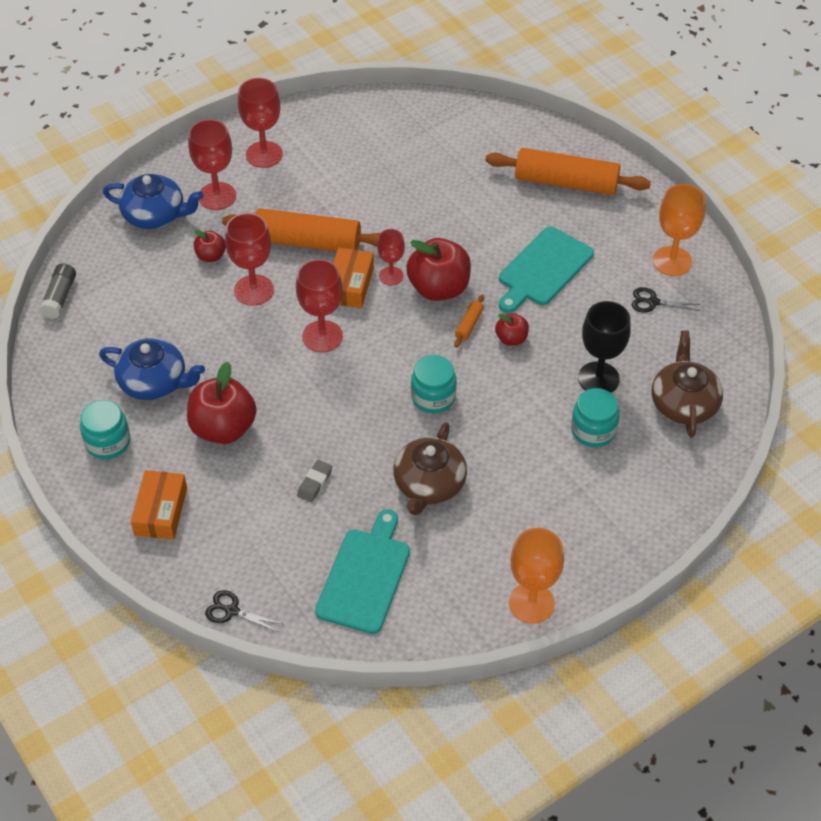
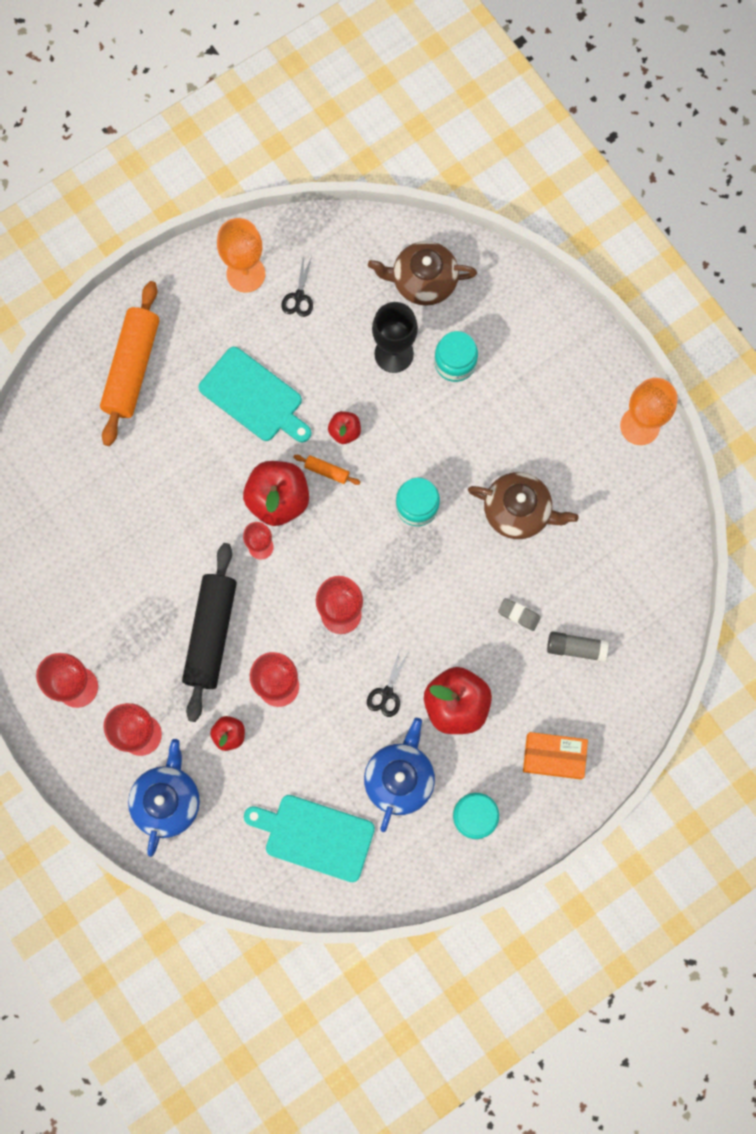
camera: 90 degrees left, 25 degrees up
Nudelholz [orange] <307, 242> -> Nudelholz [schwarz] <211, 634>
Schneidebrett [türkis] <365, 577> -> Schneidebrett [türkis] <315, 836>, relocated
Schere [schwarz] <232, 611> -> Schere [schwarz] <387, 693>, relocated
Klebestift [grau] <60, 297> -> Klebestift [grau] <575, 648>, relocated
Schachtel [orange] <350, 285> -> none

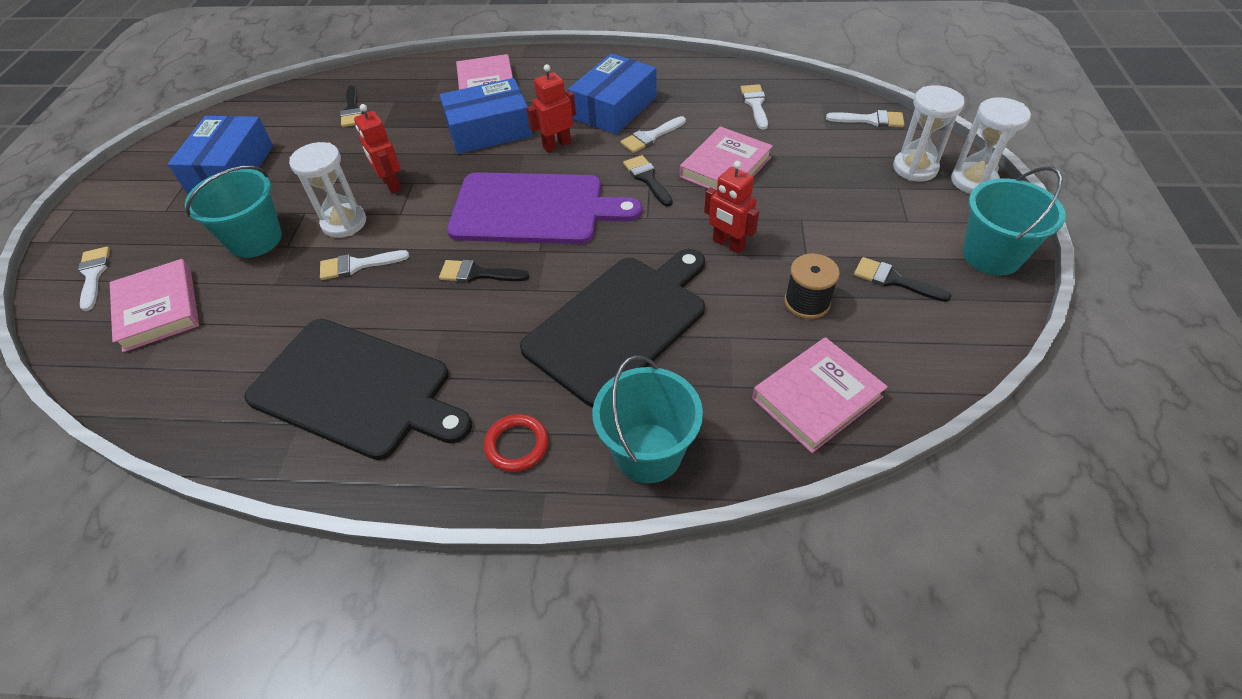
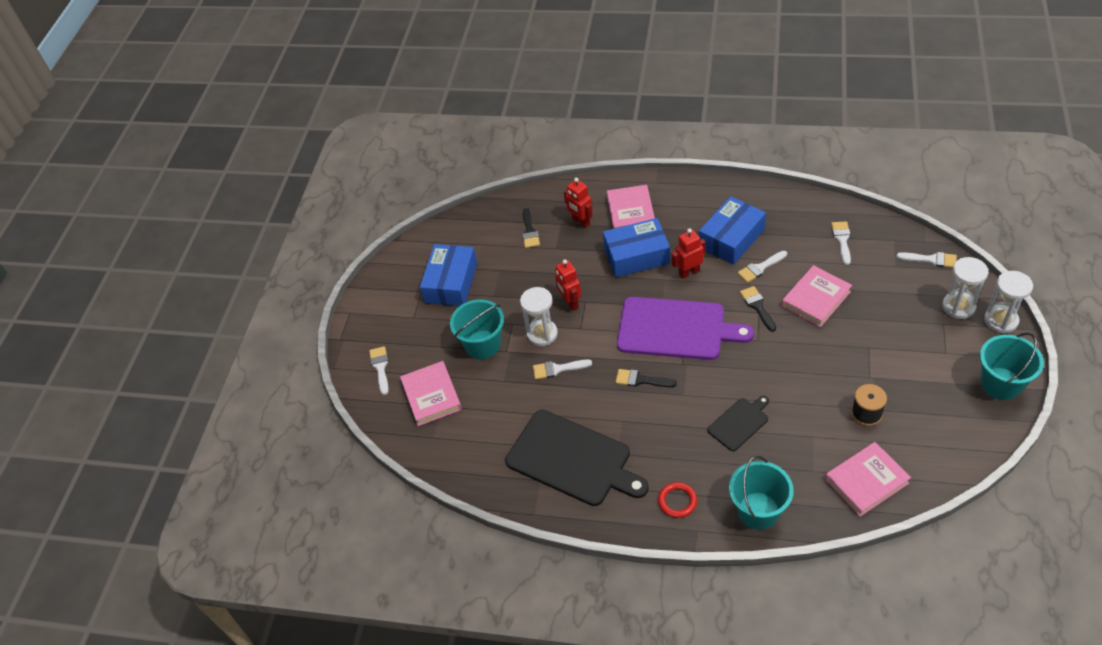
camera: 10 degrees right, 0 degrees up
Roboter [rot] <728, 244> -> Roboter [rot] <580, 222>, relocated
Schneidebrett [schwarz] <619, 324> -> Schneidebrett [schwarz] <739, 423>, x0.50
Pinsel [schwarz] <893, 280> -> none

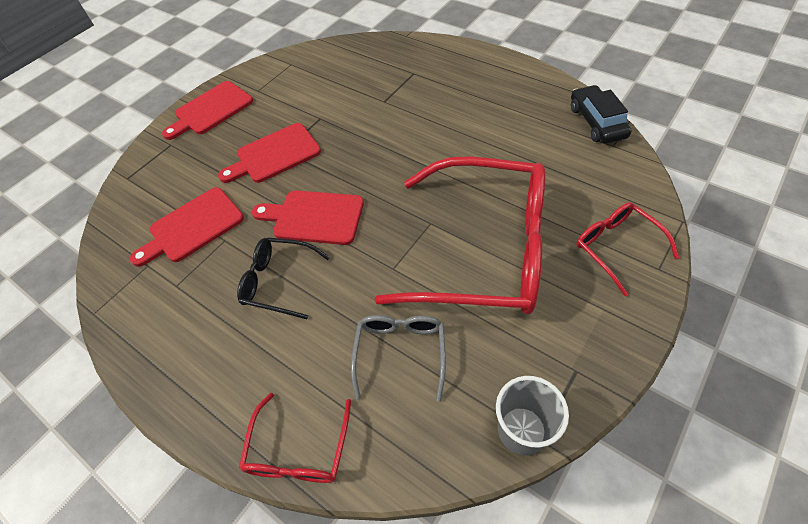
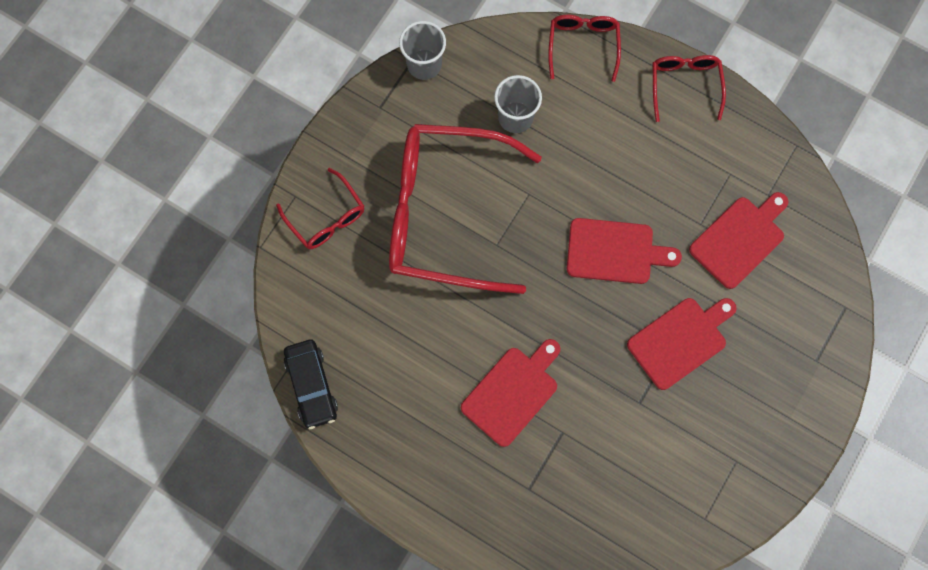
camera: 170 degrees right, 20 degrees up
Schneidebrett [rot] <211, 110> -> Schneidebrett [rot] <512, 392>, relocated
Brille [grau] <400, 352> -> Becher [grau] <515, 117>
none -> Brille [rot] <684, 85>
Brille [schwarz] <278, 281> -> none

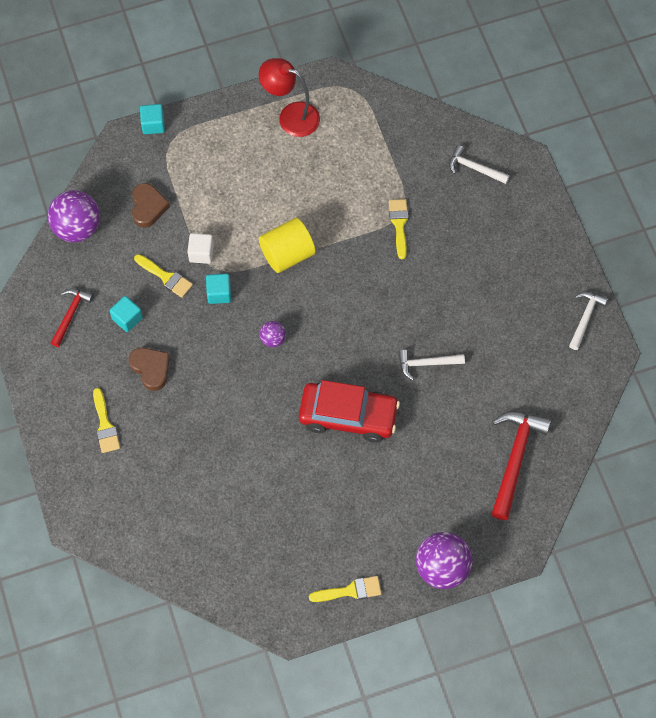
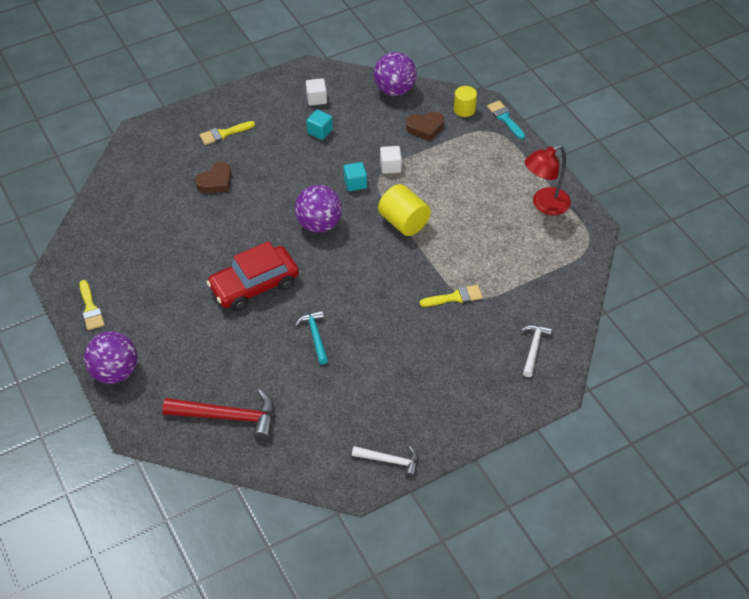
camera: 80 degrees right, 15 degrees down
Herz [braun] <151, 369> -> Herz [braun] <215, 181>, relocated
Auto [rot] <348, 416> -> Auto [rot] <254, 285>, 60 degrees clockwise
Ball [lila] <273, 339> -> Ball [lila] <319, 224>, x2.00
Hammer [weiß] <426, 363> -> Hammer [türkis] <315, 336>
Hammer [rot] <70, 315> -> Kubus [weiß] <316, 99>
none -> Vollzylinder [gelb] <464, 109>
Kubus [türkis] <153, 124> -> Pinsel [türkis] <505, 118>
Lampe [rot] <291, 116> -> Lampe [rot] <544, 205>, 135 degrees counterclockwise
Pinsel [gelb] <166, 277> -> none

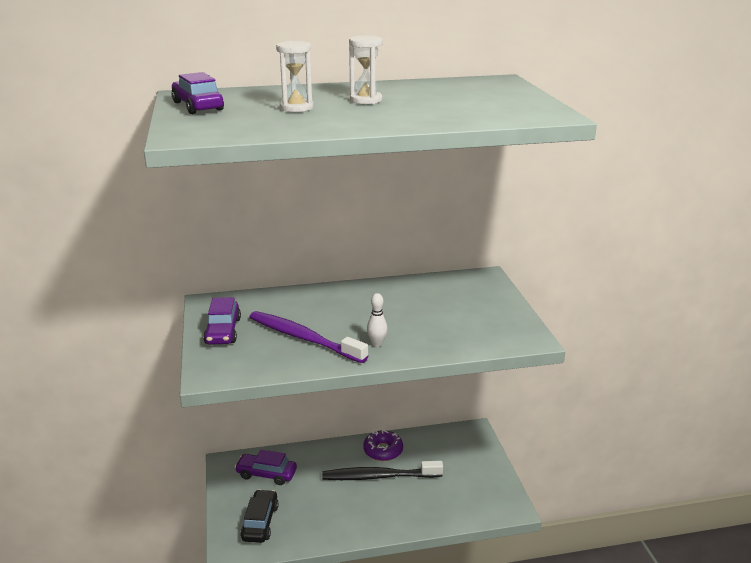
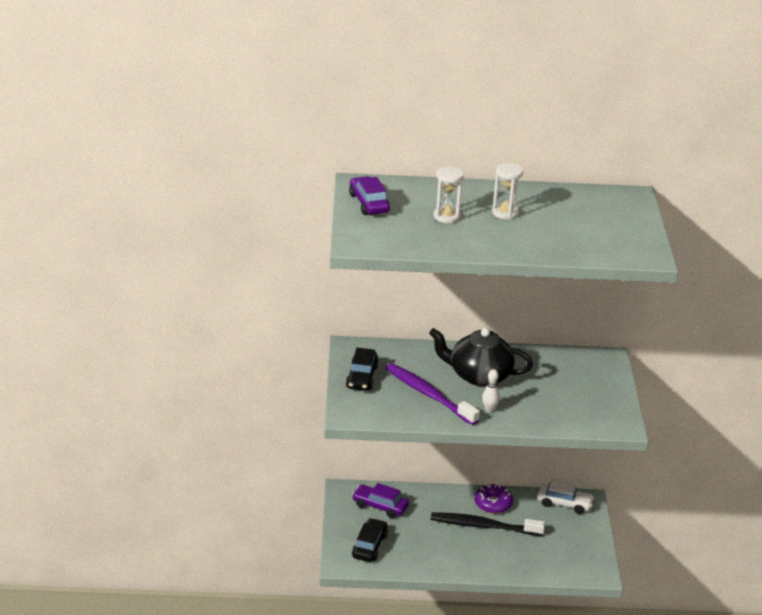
camera: 10 degrees right, 5 degrees up
Auto [lila] <223, 331> -> Auto [schwarz] <362, 377>
none -> Teekanne [schwarz] <479, 375>
none -> Auto [weiß] <564, 503>

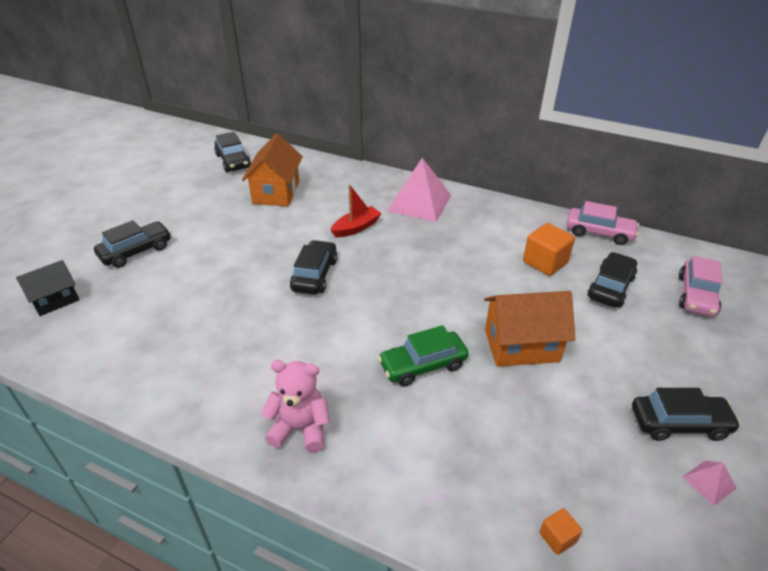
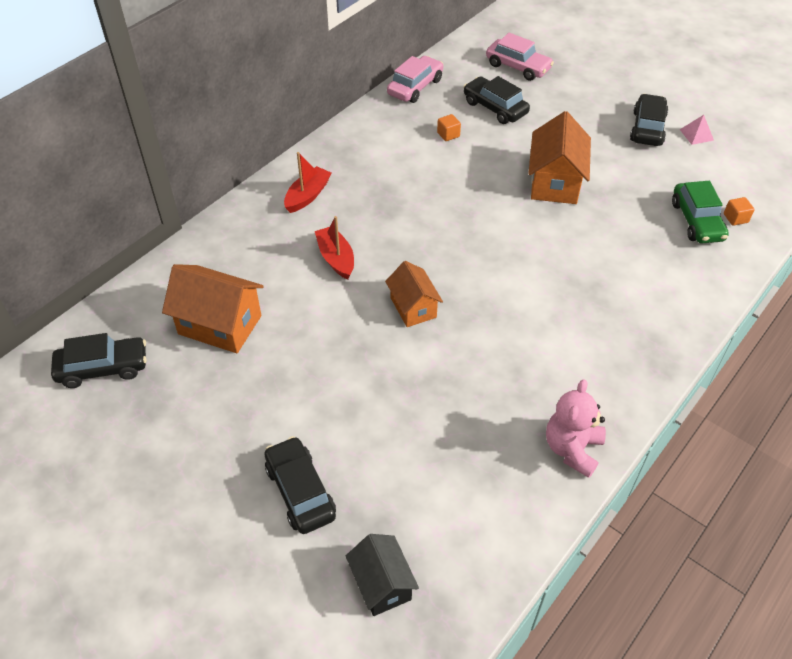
camera: 75 degrees left, 10 degrees up
Pyramide [rosa] <419, 202> -> Boot [rot] <307, 196>
Auto [schwarz] <315, 275> -> Haus [orange] <413, 307>
Kubus [orange] <545, 262> -> Kubus [orange] <448, 134>, x0.52
Teddybär [rosa] <300, 428> -> Teddybär [rosa] <572, 449>, relocated
Auto [grün] <423, 365> -> Auto [grün] <696, 221>, relocated

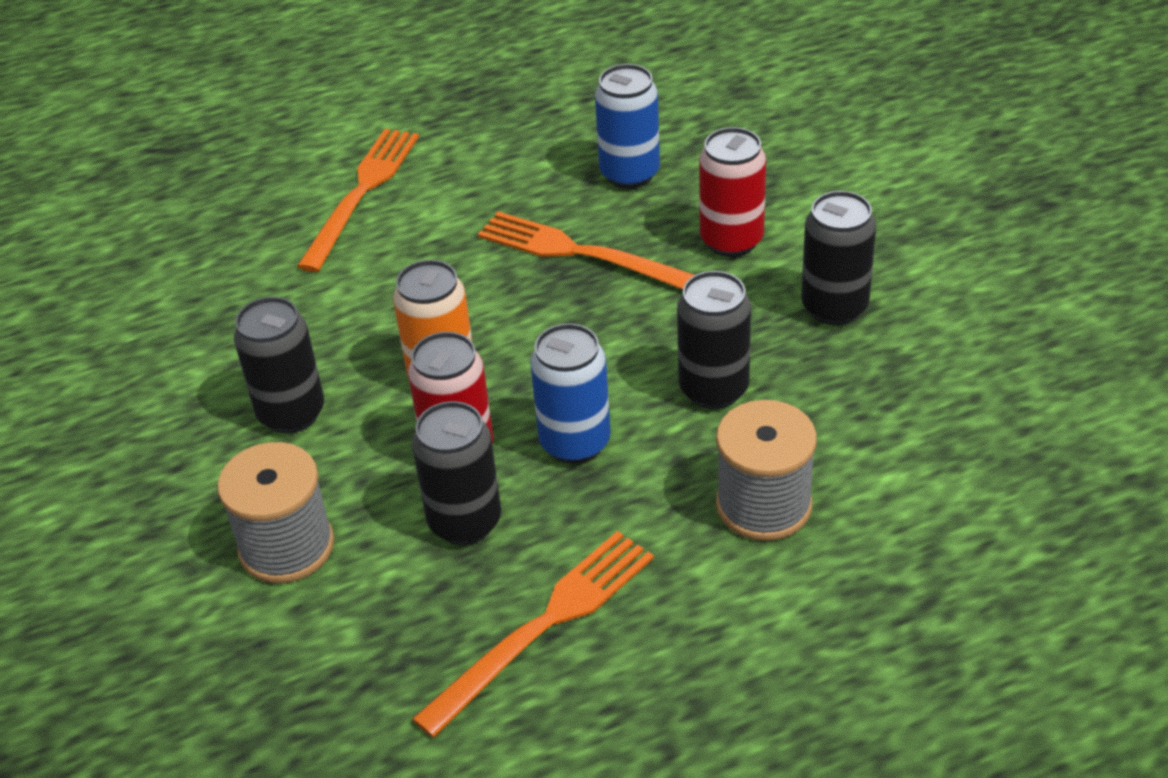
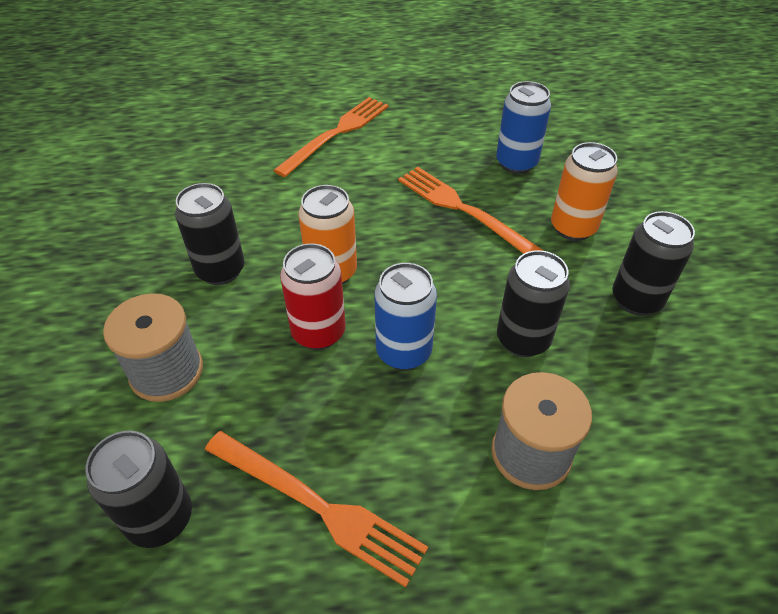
camera: 15 degrees right, 5 degrees up
Dose [schwarz] <465, 522> -> Dose [schwarz] <160, 518>, relocated
Gabel [orange] <544, 626> -> Gabel [orange] <317, 506>, 60 degrees clockwise
Dose [rot] <731, 240> -> Dose [orange] <573, 228>

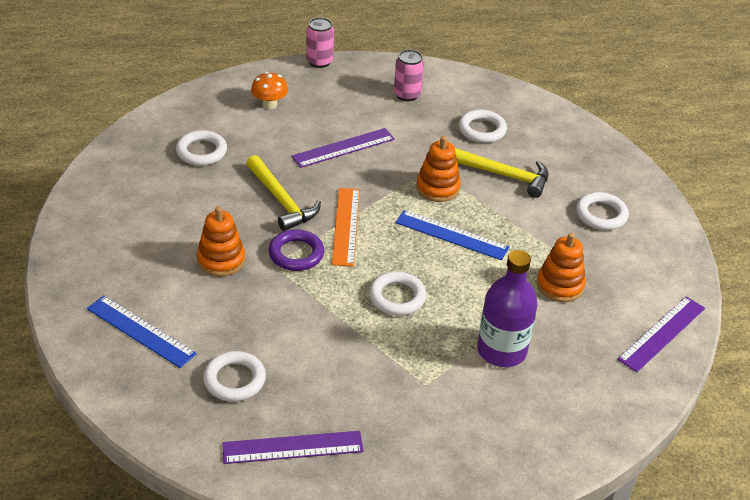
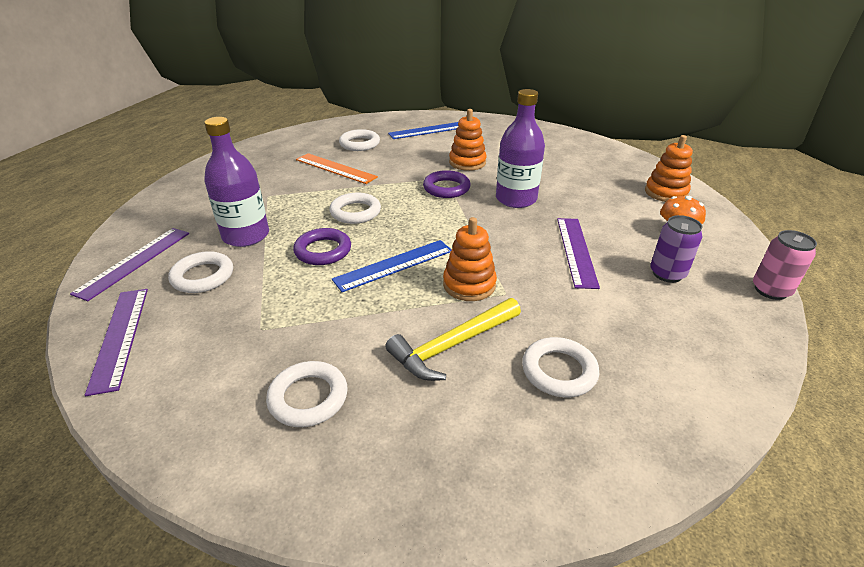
camera: 125 degrees right, 5 degrees down
Lineal [lila] <293, 447> -> Lineal [lila] <134, 262>, relocated
Ring [weiß] <201, 152> -> Ring [weiß] <203, 276>, relocated
none -> Ring [lila] <323, 251>
Lineal [orange] <346, 226> -> Lineal [orange] <335, 168>, relocated
Hammer [gelb] <281, 201> -> Flasche [lila] <516, 199>
Stapelspielzeug [orange] <560, 285> -> Stapelspielzeug [orange] <666, 193>, relocated
none -> Dose [lila] <667, 274>
Dose [rosa] <407, 94> -> none

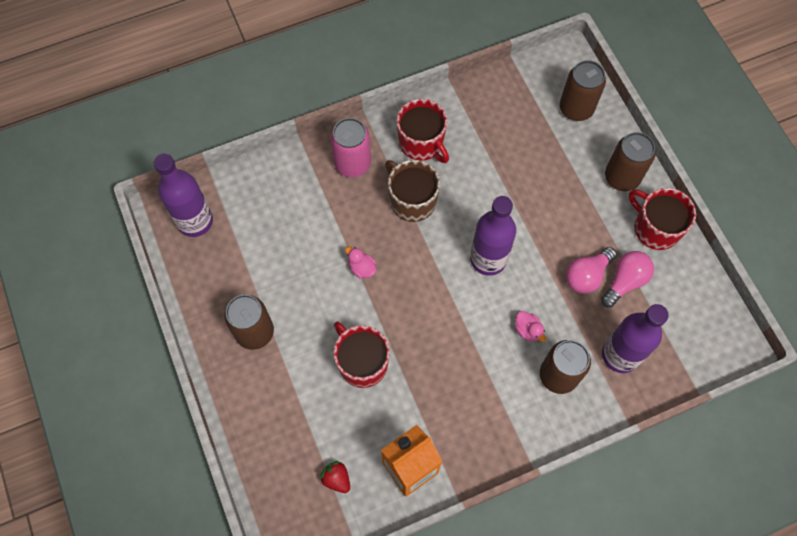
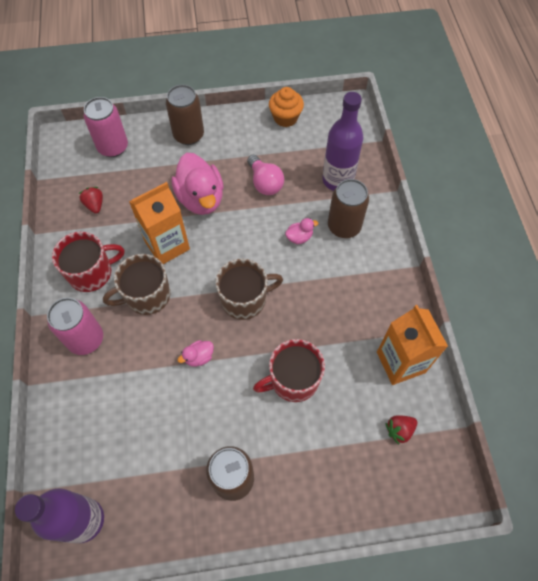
camera: 75 degrees left, 5 degrees down
none -> Erdbeere [rot] <95, 205>
Dose [braun] <576, 108> -> Dose [rosa] <113, 147>
none -> Getränkekarton [orange] <167, 245>
none -> Ente [rosa] <201, 198>
none -> Tasse [braun] <244, 299>
none -> Muffin [orange] <285, 118>
Flasche [lila] <488, 259> -> none
Glühbirne [rosa] <625, 281> -> none
Tasse [rot] <655, 228> -> none

